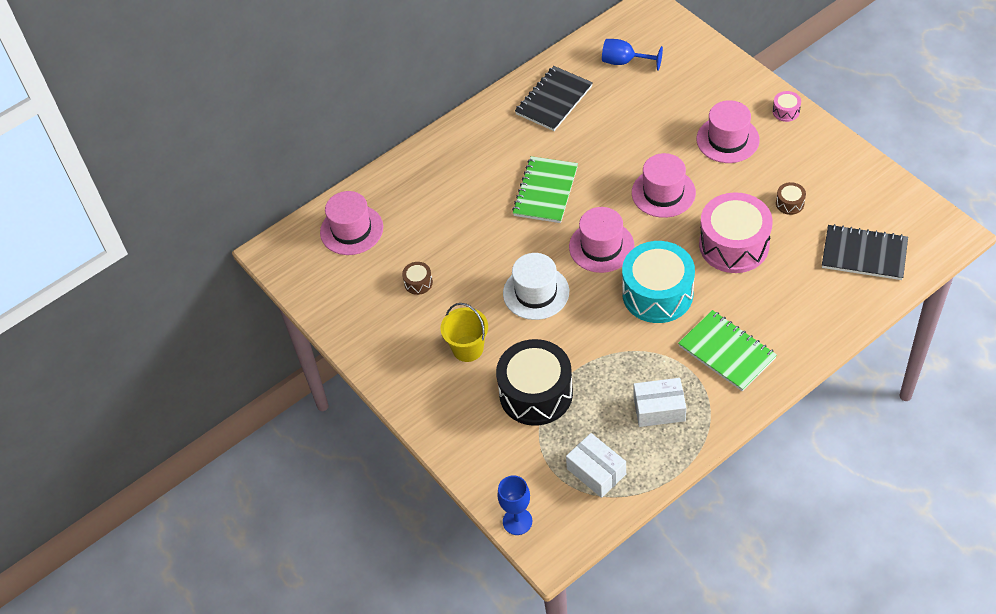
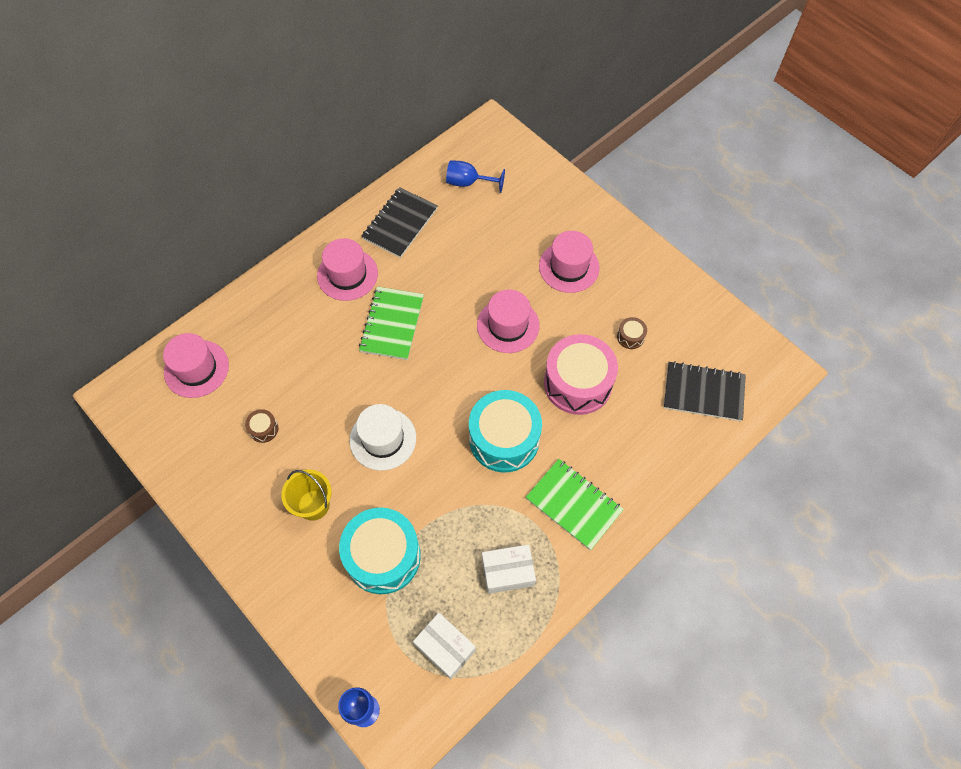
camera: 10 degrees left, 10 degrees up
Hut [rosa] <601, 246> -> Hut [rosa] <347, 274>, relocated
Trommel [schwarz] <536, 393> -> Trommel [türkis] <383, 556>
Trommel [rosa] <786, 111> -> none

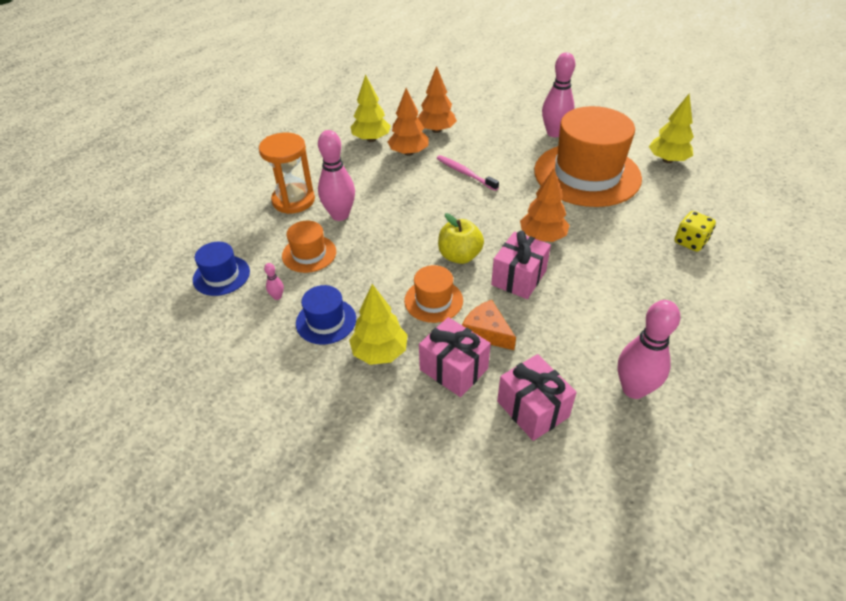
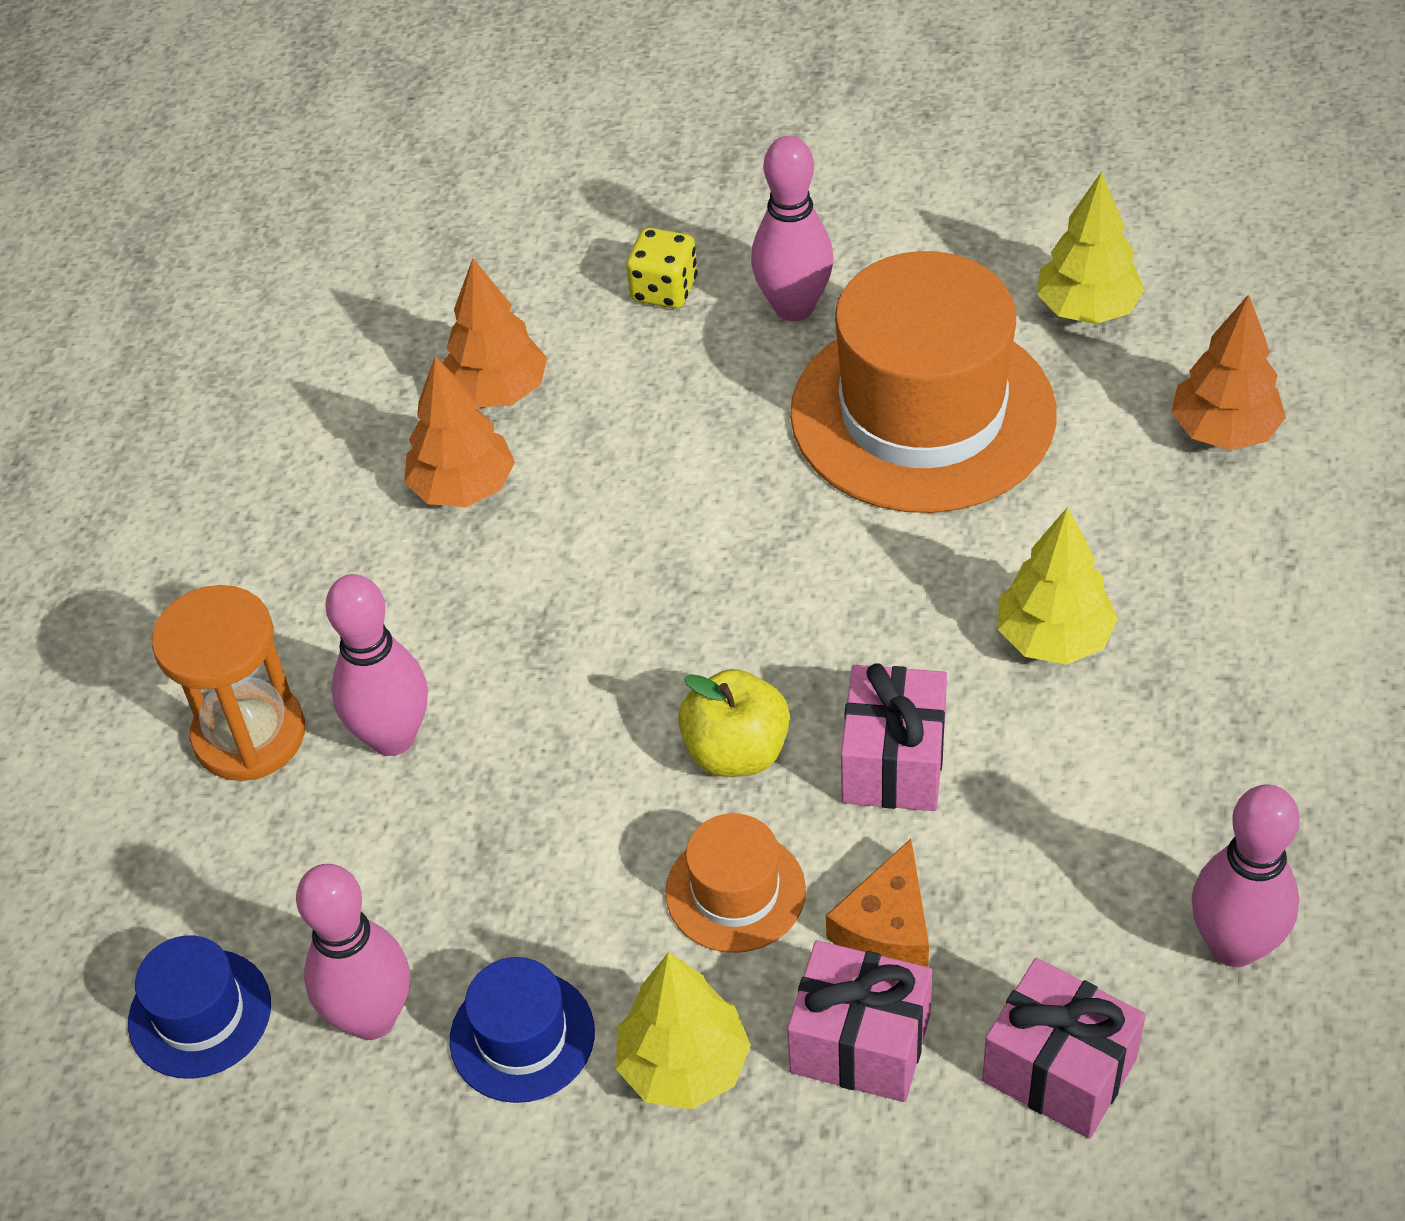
camera: 20 degrees left, 5 degrees up
Bowlingkegel [rosa] <277, 297> -> Bowlingkegel [rosa] <372, 1018>, x2.40
Spielwürfel [gelb] <690, 242> -> Spielwürfel [gelb] <664, 290>, relocated
Käse [orange] <486, 332> -> Käse [orange] <887, 926>, 90 degrees counterclockwise
Baum [gelb] <371, 139> -> Baum [gelb] <1053, 638>, relocated
Baum [orange] <542, 237> -> Baum [orange] <1224, 431>, relocated
Hut [orange] <309, 254> -> none
Zahnbürste [rosa] <465, 173> -> none

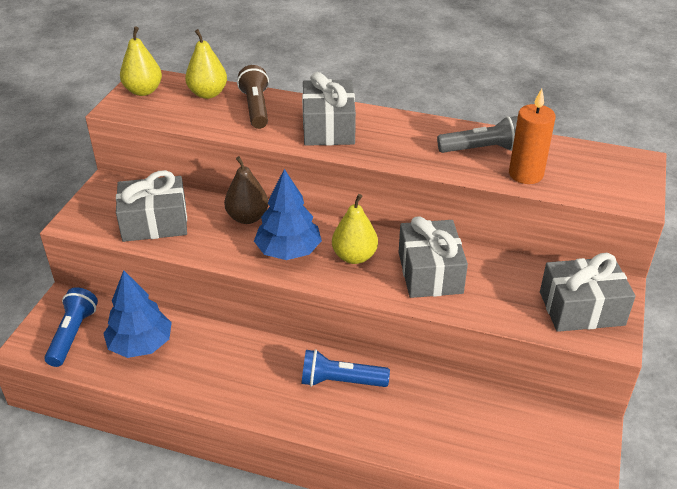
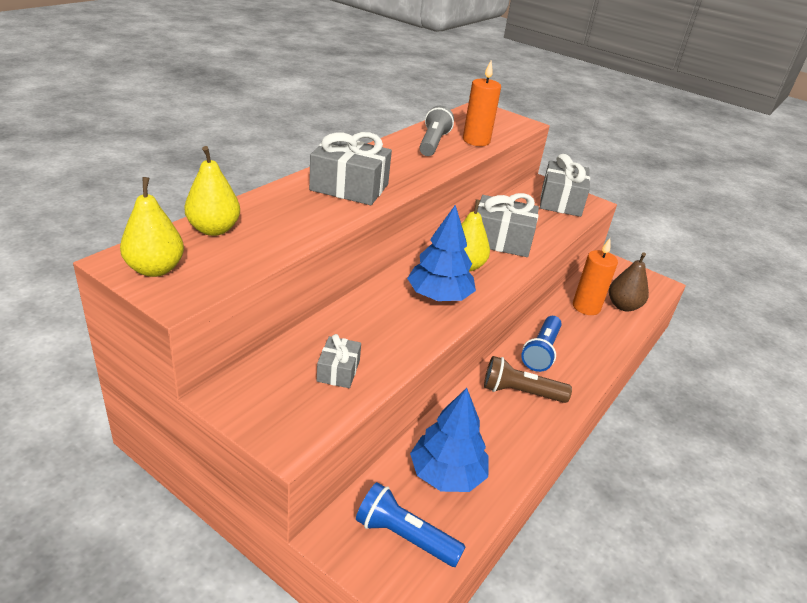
camera: 75 degrees left, 5 degrees down
Geschenk [grau] <155, 222> -> Geschenk [grau] <338, 371>, x0.54
Taschenlampe [braun] <256, 108> -> Taschenlampe [braun] <520, 392>, relocated
none -> Kerze [orange] <586, 307>
Birne [braun] <247, 217> -> Birne [braun] <623, 306>, relocated

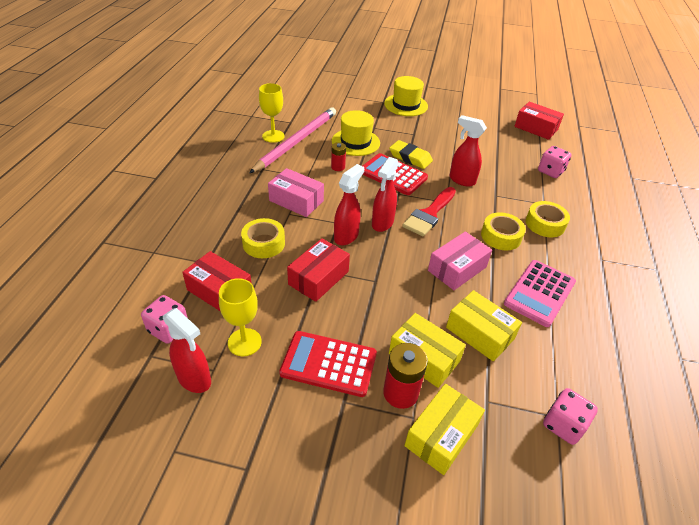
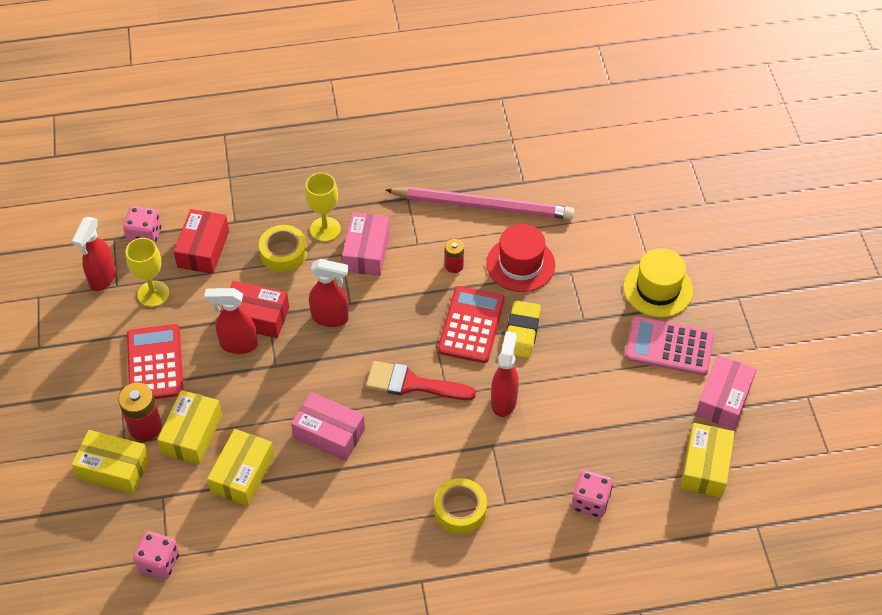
camera: 70 degrees right, 10 degrees up
Sprühflasche [rot] <382, 223> -> Sprühflasche [rot] <238, 344>, relocated
Kelch [gelb] <273, 136> -> Kelch [gelb] <325, 229>, relocated
Hut [gelb] <355, 142> -> Hut [rot] <520, 264>
Taschenrechner [rosa] <539, 293> -> Taschenrechner [rosa] <669, 346>, relocated
Schachtel [rot] <536, 128> -> Schachtel [gelb] <705, 467>
none -> Schachtel [rosa] <723, 399>
Klebeband [gelb] <501, 236> -> none

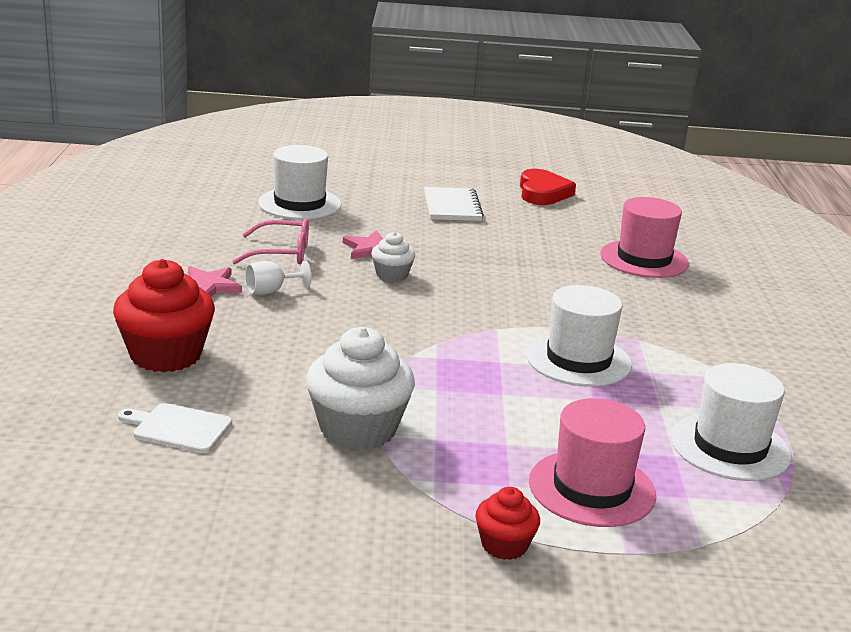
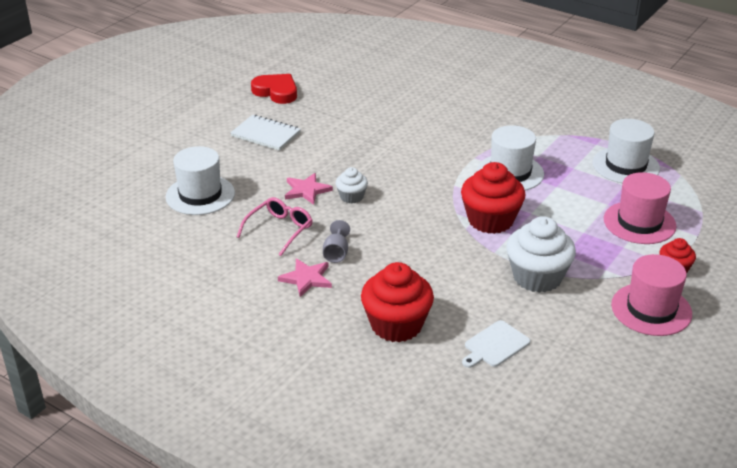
camera: 55 degrees left, 10 degrees up
Kelch [weiß] <271, 291> -> Kelch [grau] <336, 253>
none -> Muffin [rot] <490, 220>
Hut [rosa] <644, 259> -> Hut [rosa] <651, 309>, relocated

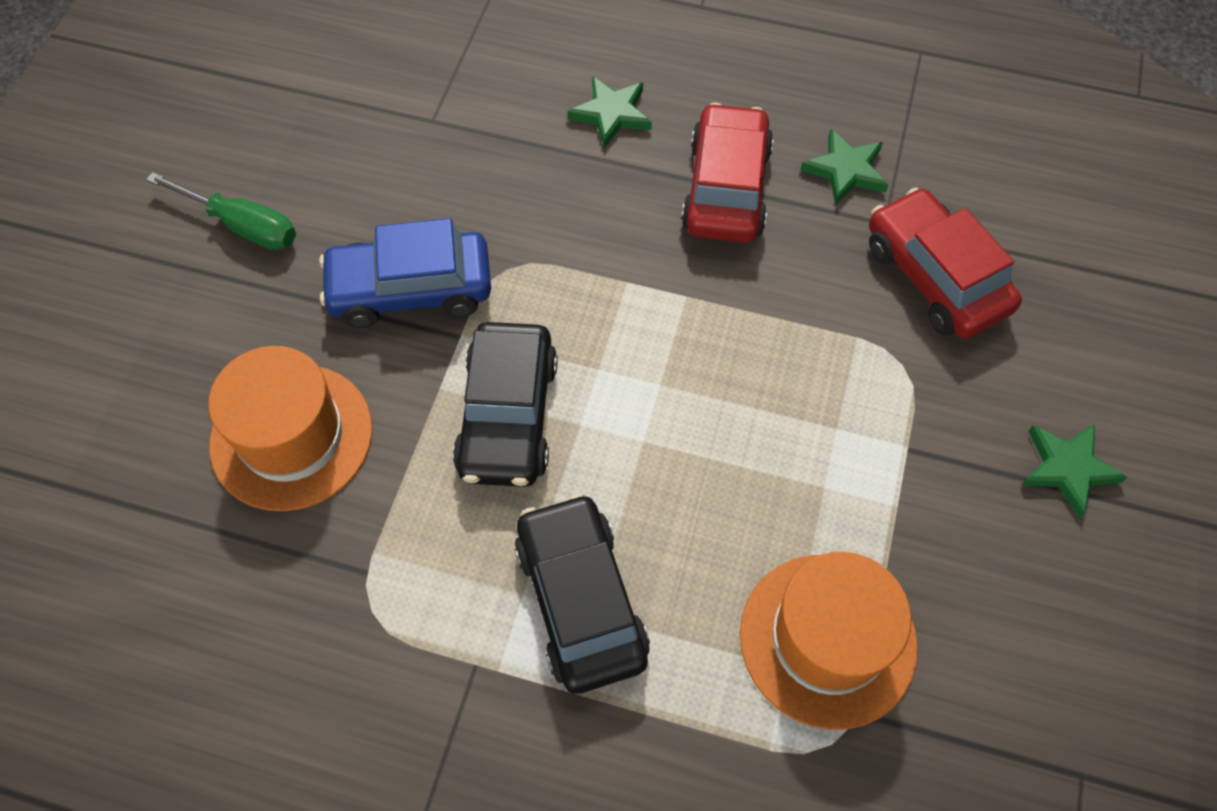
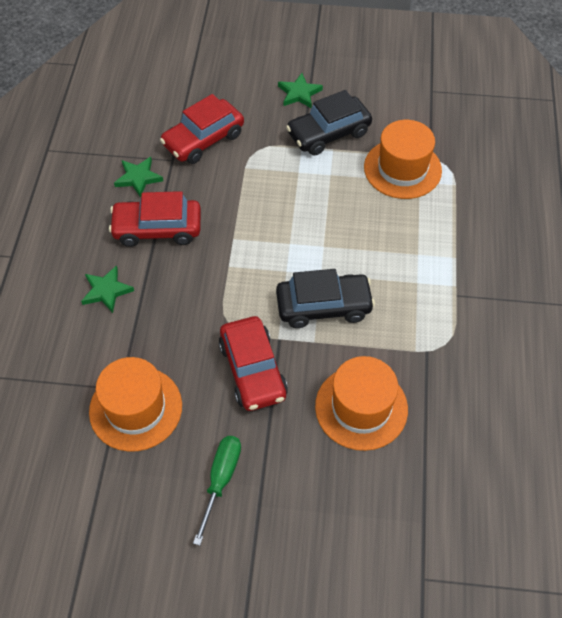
camera: 100 degrees left, 5 degrees down
none -> Hut [orange] <135, 408>
Auto [blau] <411, 290> -> Auto [rot] <253, 370>
Auto [schwarz] <580, 600> -> Auto [schwarz] <328, 133>, relocated

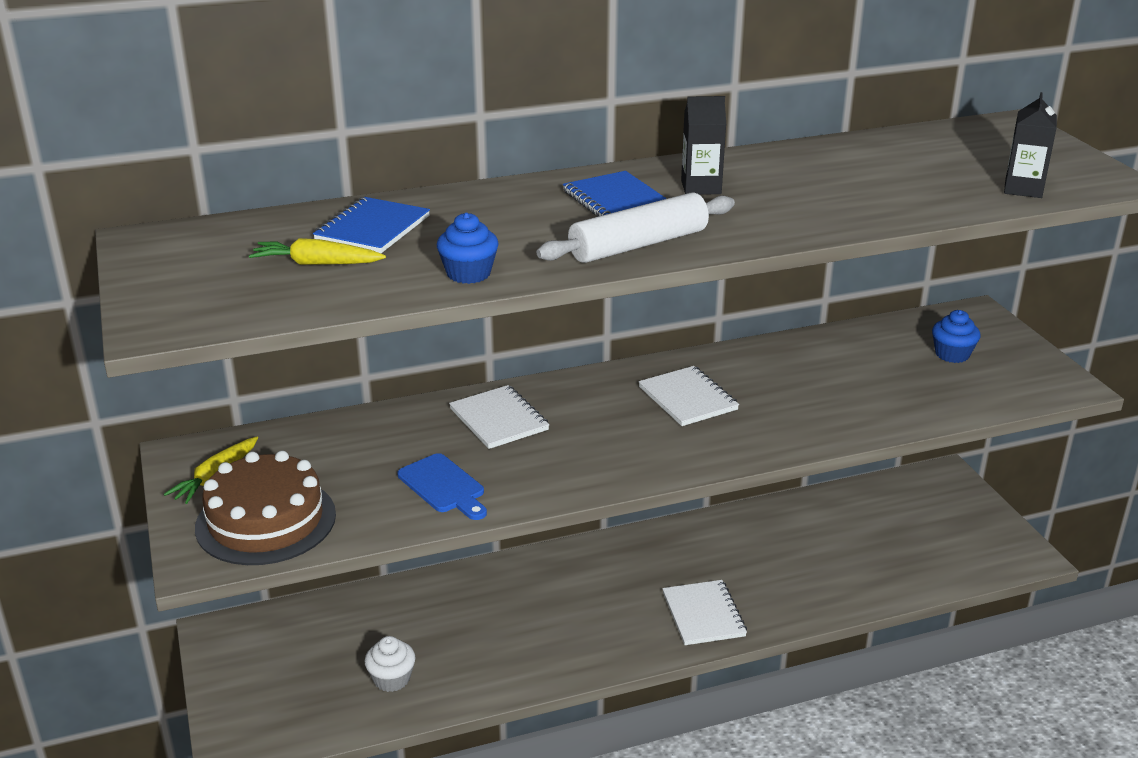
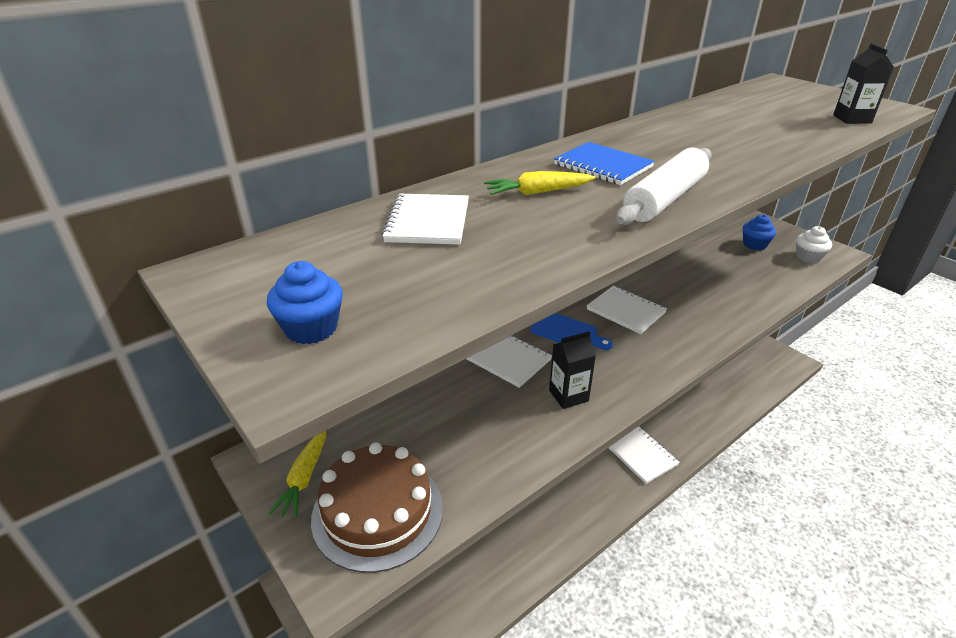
camera: 20 degrees left, 5 degrees up
Muffin [blau] <468, 273> -> Muffin [blau] <311, 328>, relocated
Notizbuch [blau] <372, 228> -> Notizbuch [weiß] <428, 222>
Karotte [gelb] <317, 263> -> Karotte [gelb] <537, 192>, relocated
Schneidebrett [blau] <444, 486> -> Schneidebrett [blau] <567, 332>, relocated
Getränkekarton [schwarz] <701, 187> -> Getränkekarton [schwarz] <568, 395>, relocated
Muffin [weiß] <391, 679> -> Muffin [weiß] <808, 257>, relocated

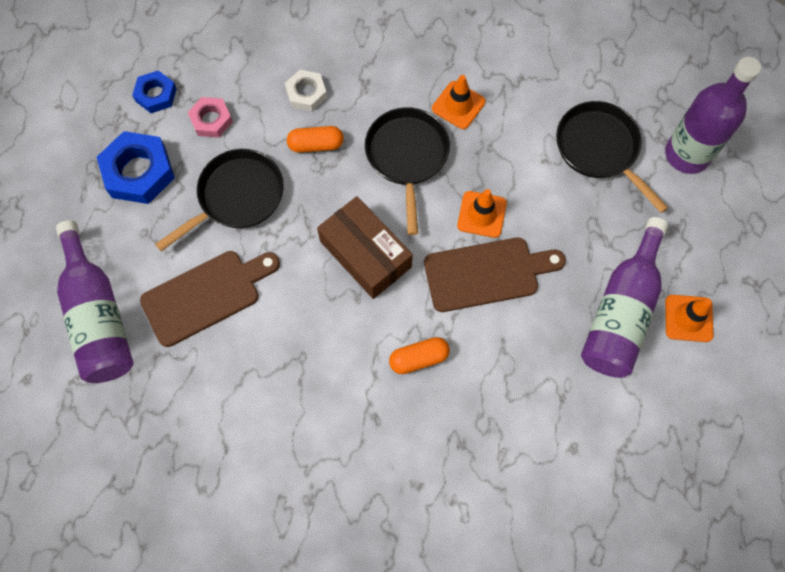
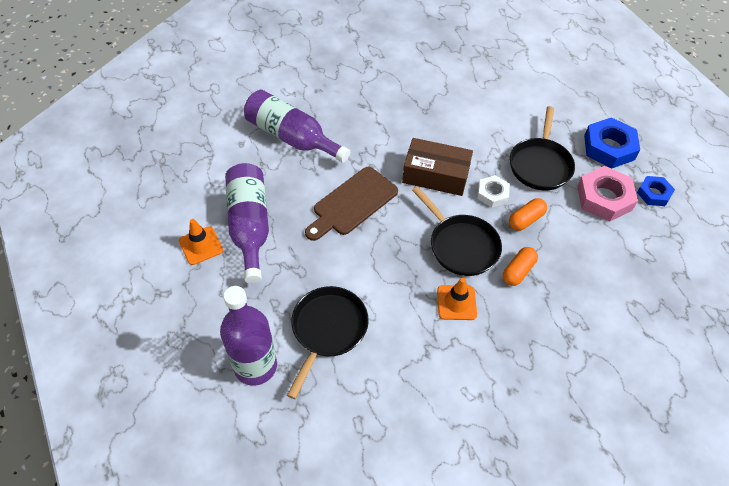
camera: 145 degrees right, 15 degrees down
Flasche [lila] <98, 317> -> Flasche [lila] <292, 137>, relocated
Pfanne [schwarz] <600, 149> -> Pfanne [schwarz] <328, 330>, 90 degrees counterclockwise
Sechskantmutter [weiß] <306, 93> -> Sechskantmutter [weiß] <492, 194>, relocated
Kapsel [orange] <419, 358> -> Kapsel [orange] <518, 271>, relocated
Sechskantmutter [rosa] <211, 120> -> Sechskantmutter [rosa] <604, 198>, x1.69
Schneidebrett [braun] <206, 295> -> none
Leitkegel [orange] <481, 214> -> none

